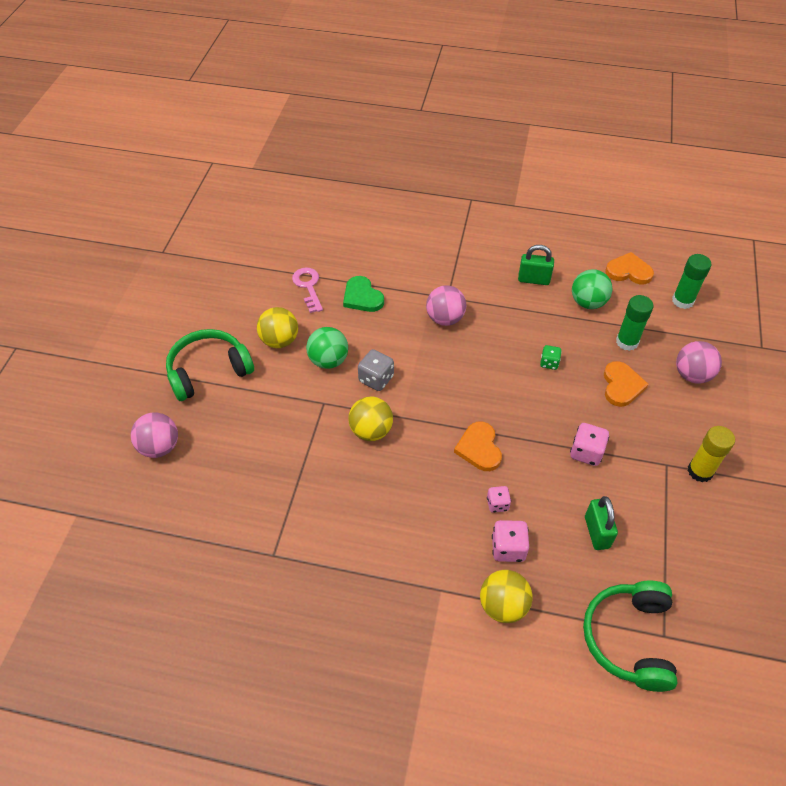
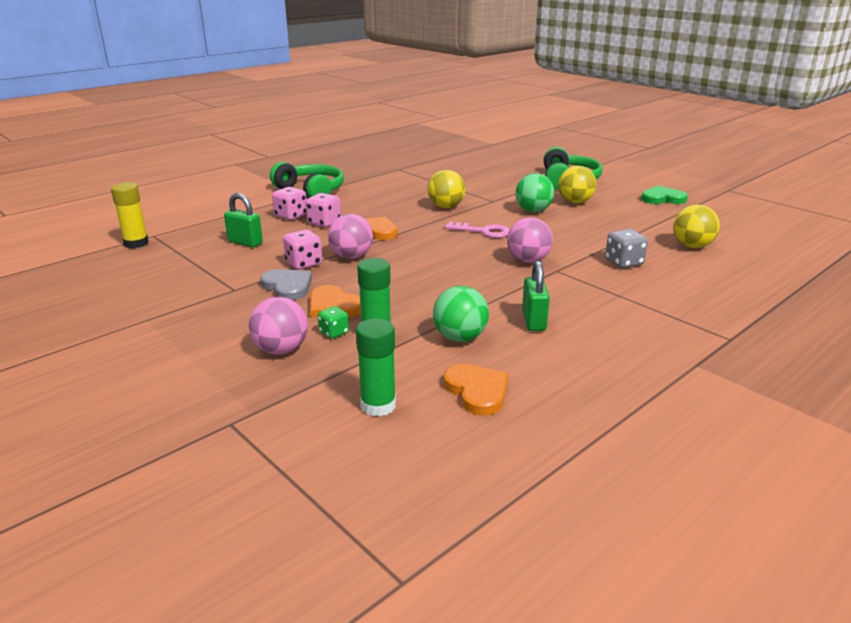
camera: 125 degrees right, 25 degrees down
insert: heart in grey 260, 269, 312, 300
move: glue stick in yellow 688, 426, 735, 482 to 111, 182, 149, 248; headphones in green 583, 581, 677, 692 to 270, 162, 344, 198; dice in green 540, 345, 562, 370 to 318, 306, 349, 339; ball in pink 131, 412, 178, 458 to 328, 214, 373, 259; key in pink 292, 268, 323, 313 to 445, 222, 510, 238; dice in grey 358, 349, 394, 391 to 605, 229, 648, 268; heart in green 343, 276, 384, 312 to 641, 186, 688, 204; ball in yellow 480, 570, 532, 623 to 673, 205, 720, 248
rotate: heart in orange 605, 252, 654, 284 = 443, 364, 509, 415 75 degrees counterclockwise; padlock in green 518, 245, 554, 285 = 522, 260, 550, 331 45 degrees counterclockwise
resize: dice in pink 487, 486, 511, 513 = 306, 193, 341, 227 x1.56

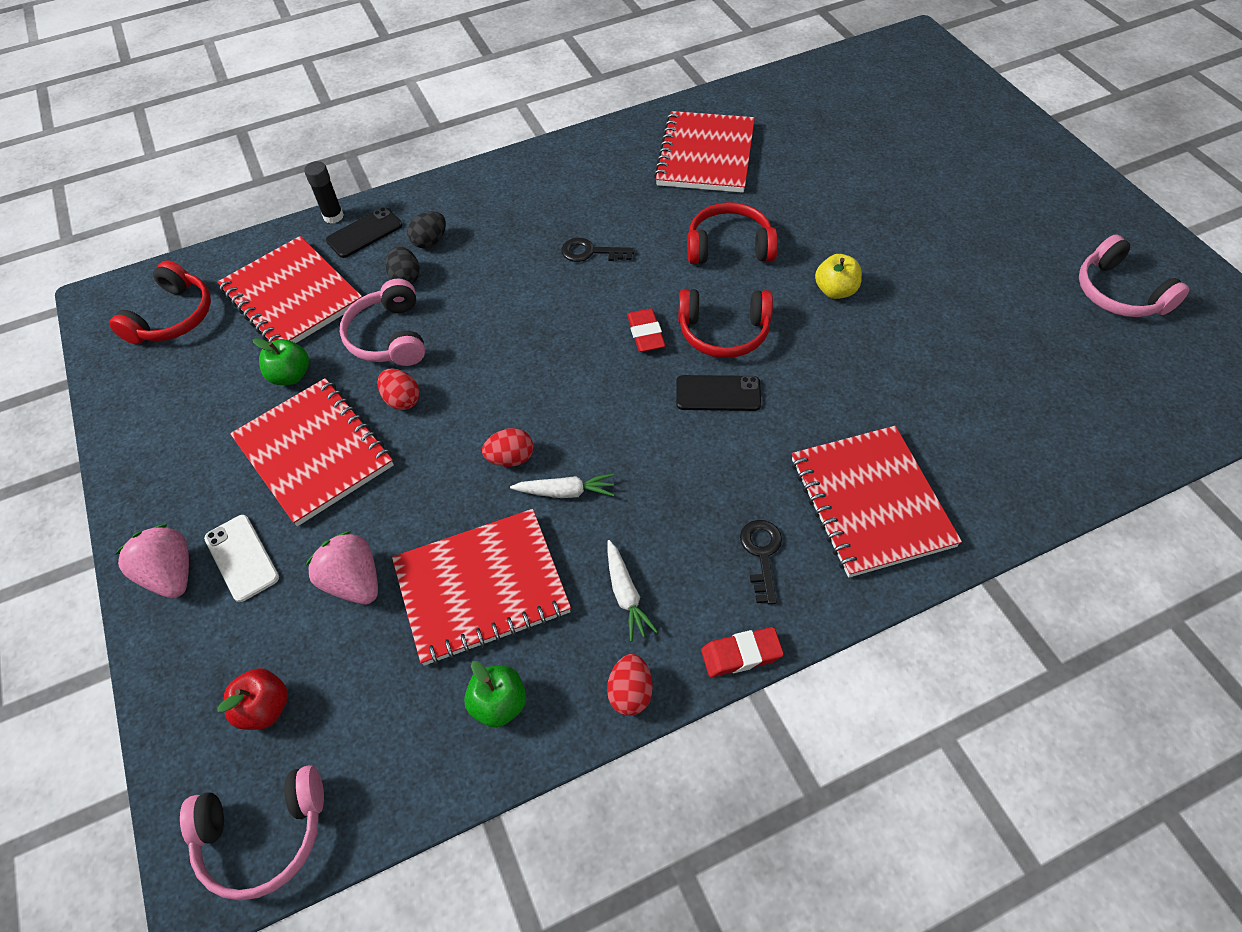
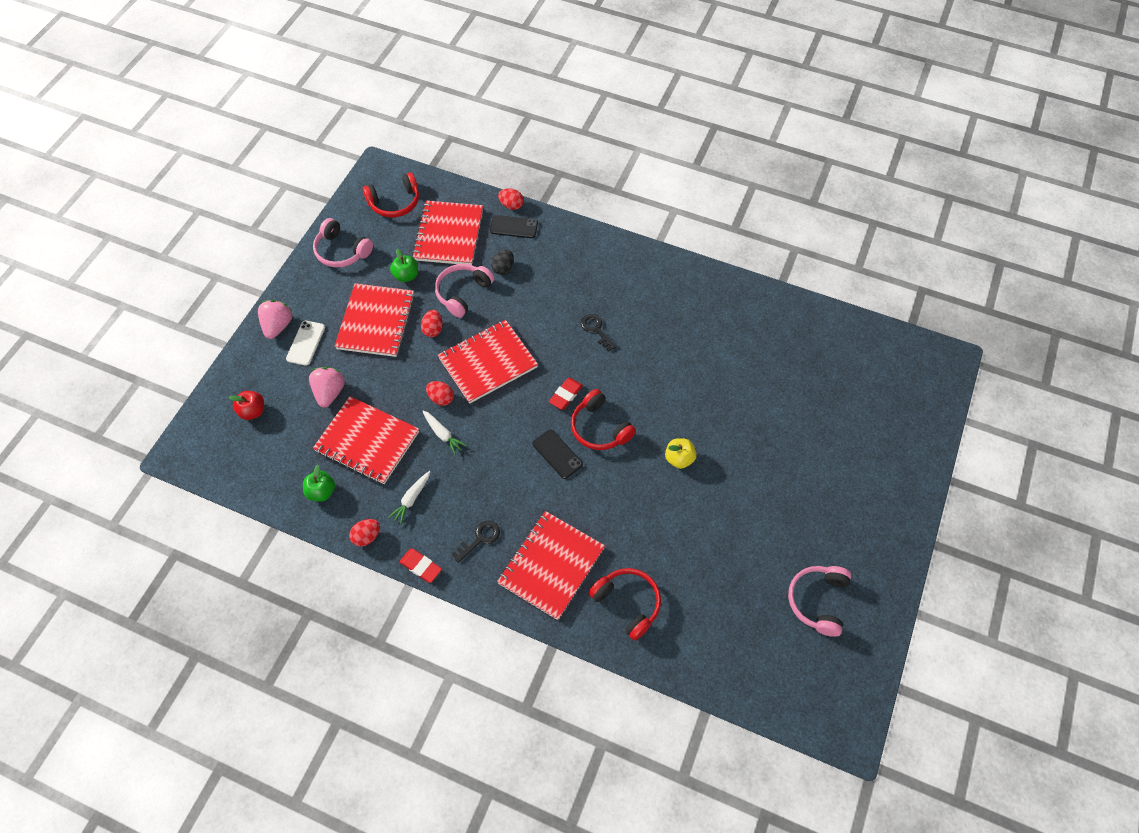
camera: 45 degrees right, 5 degrees up
delete: egg in black 407, 211, 446, 248
move: headphones in pink 180, 765, 324, 900 to 313, 218, 373, 267; notebook in red 654, 111, 755, 193 to 438, 320, 538, 404; headphones in red 687, 202, 778, 264 to 589, 568, 661, 641
replace: glue stick in black 304, 161, 344, 224 to egg in red 498, 188, 524, 210

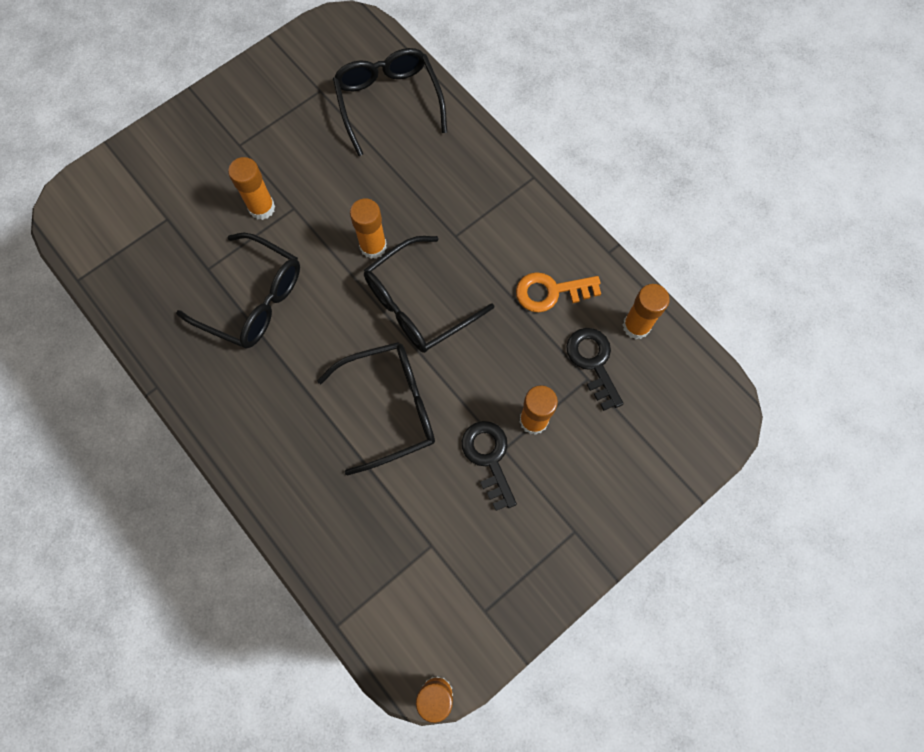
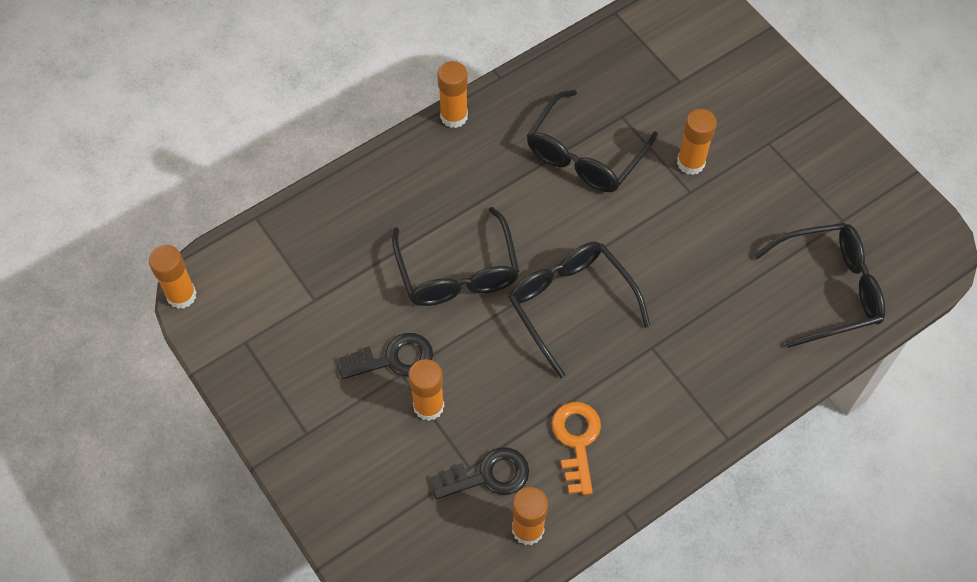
camera: 95 degrees right, 10 degrees down
move: glue stick in orange 350, 198, 387, 259 to 437, 61, 468, 128

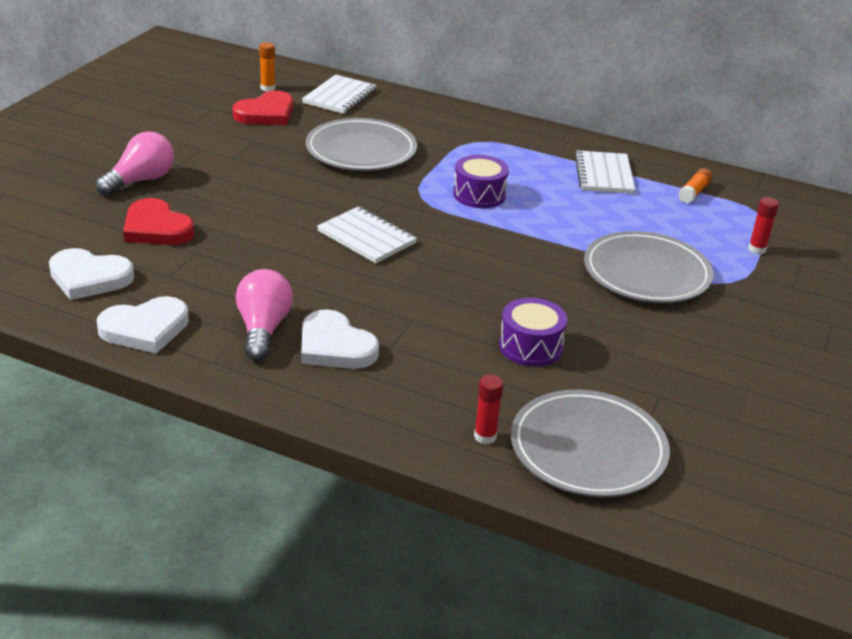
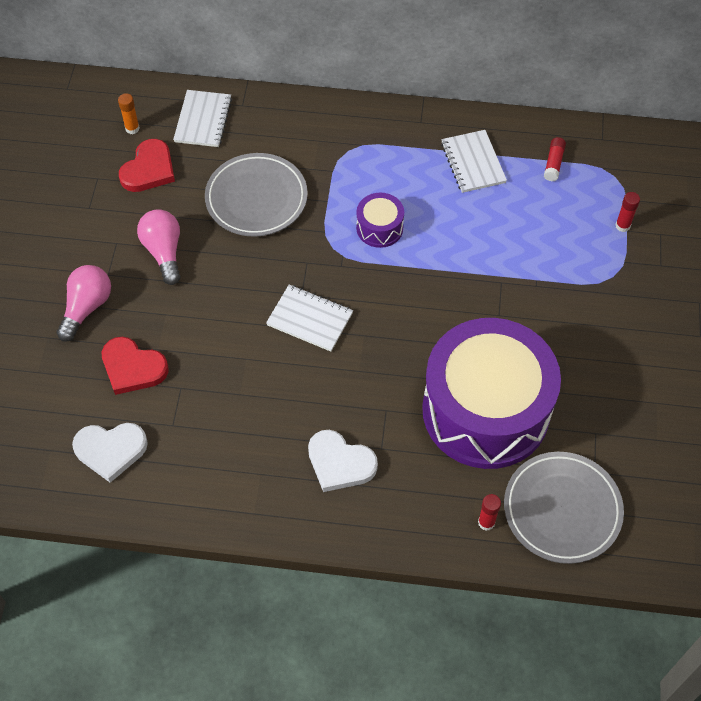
camera: 15 degrees left, 25 degrees up
delete: heart in white 97, 296, 189, 354; plate in grey 584, 231, 714, 303
move: light bulb in pink 236, 269, 293, 361 to 137, 209, 181, 285
recolor: glue stick in orange 678, 168, 713, 203 to glue stick in red 544, 137, 566, 181
resize: drum in purple 499, 298, 567, 366 = 422, 318, 561, 469 x2.48

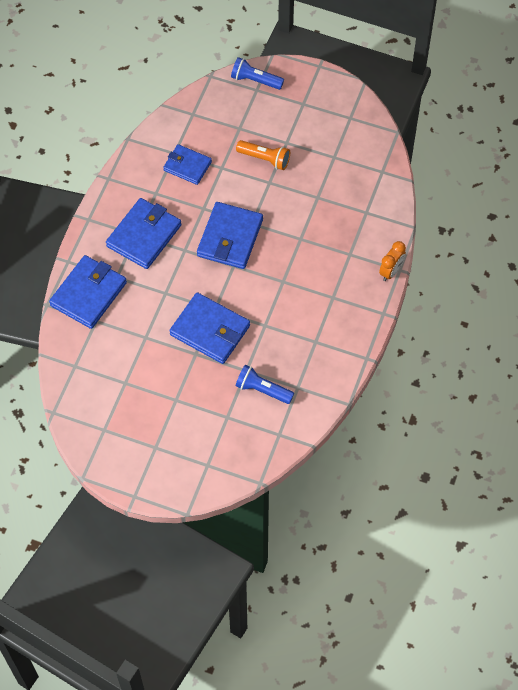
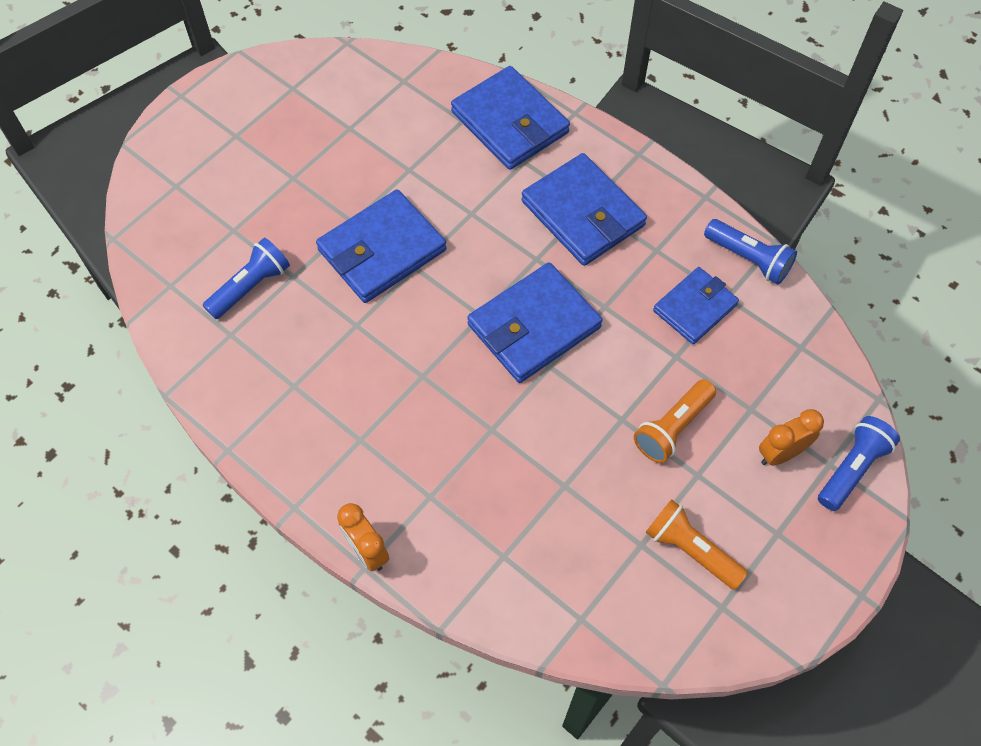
camera: 110 degrees right, 0 degrees up
insert: flashlight in orange 646, 499, 748, 590; flashlight in blue 704, 219, 797, 284; clock in orange 759, 409, 824, 466
rotate: wallet in blue 197, 202, 263, 269 = 467, 262, 603, 383 75 degrees counterclockwise

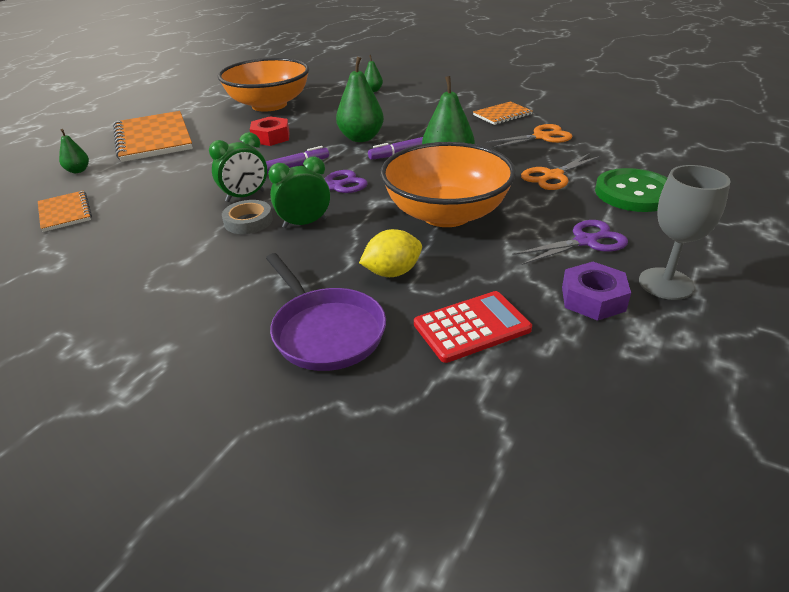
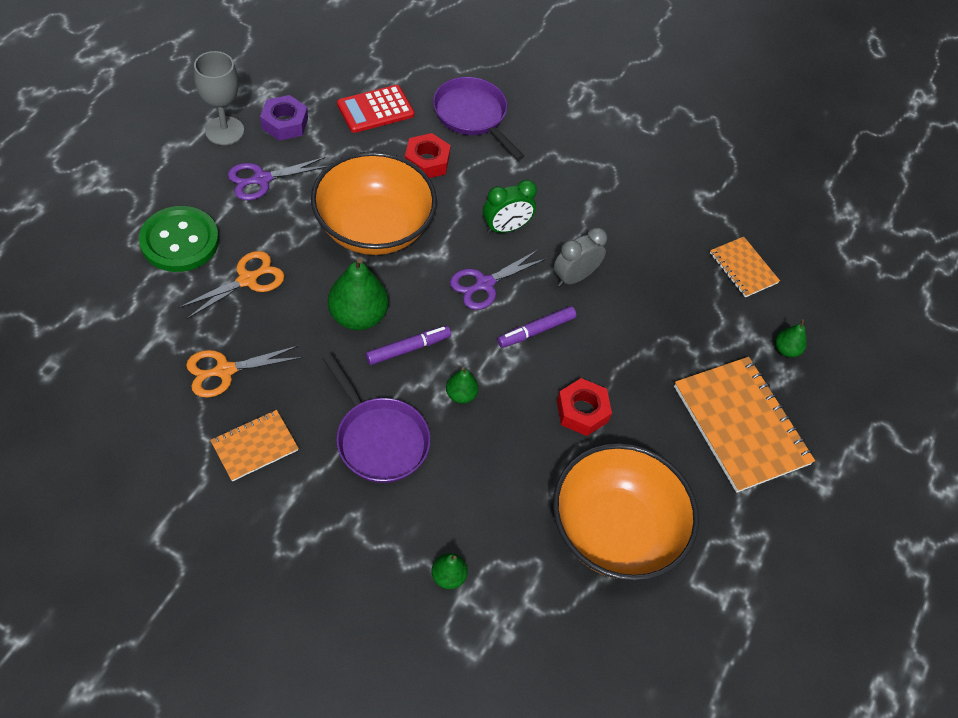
camera: 170 degrees right, 20 degrees up
delete: tape in grey 222, 200, 273, 234
insert: pan in purple 323, 354, 430, 483
replace: lemon in yellow 359, 229, 422, 277 to nut in red 405, 133, 451, 178
recolor: clock in green 209, 132, 267, 202 to clock in grey 554, 227, 607, 286
resize: pear in green 336, 57, 384, 142 = 446, 367, 479, 404 x0.52

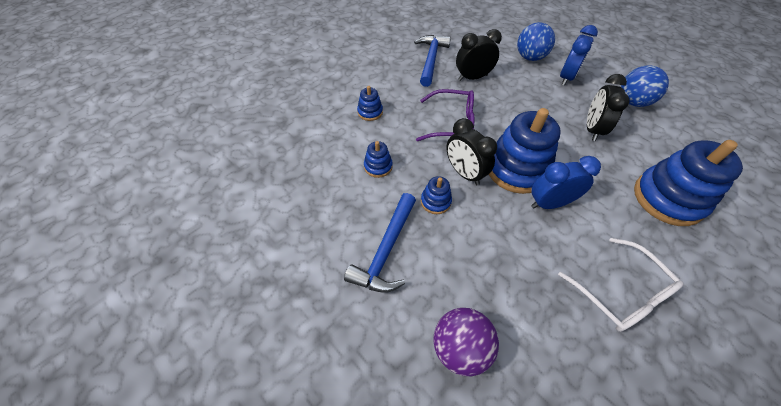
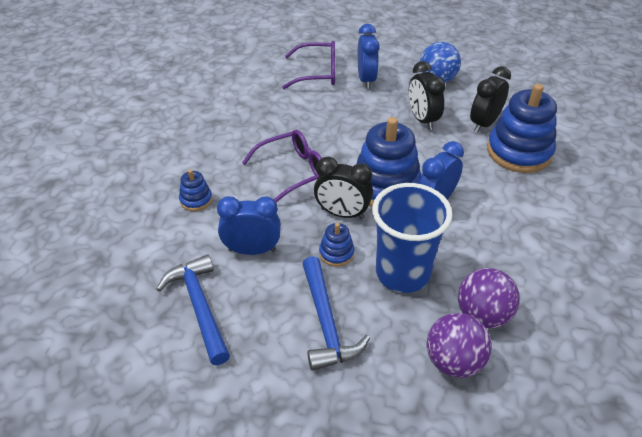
camera: 35 degrees left, 10 degrees down
delete: glasses in white 558, 238, 684, 332
insert: cup in blue 372, 183, 452, 293; ball in purple 458, 268, 520, 328
move: hammer in blue 414, 35, 451, 87 to 156, 254, 230, 365; clock in black 456, 29, 502, 81 to 470, 66, 511, 133
replace: stacking toy in blue 364, 141, 393, 178 to clock in blue 217, 196, 281, 255; ball in blue 517, 22, 555, 61 to glasses in purple 282, 41, 335, 89

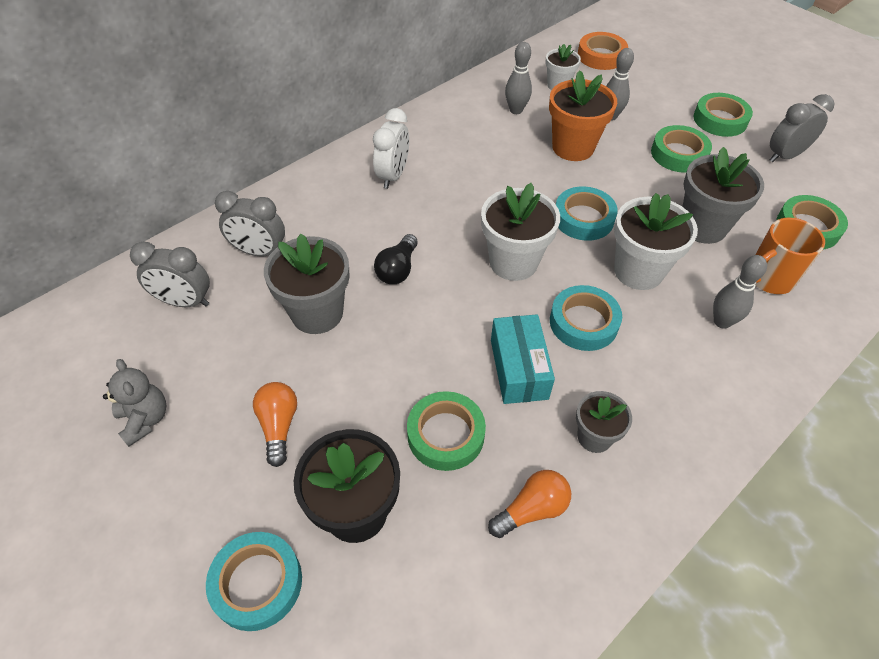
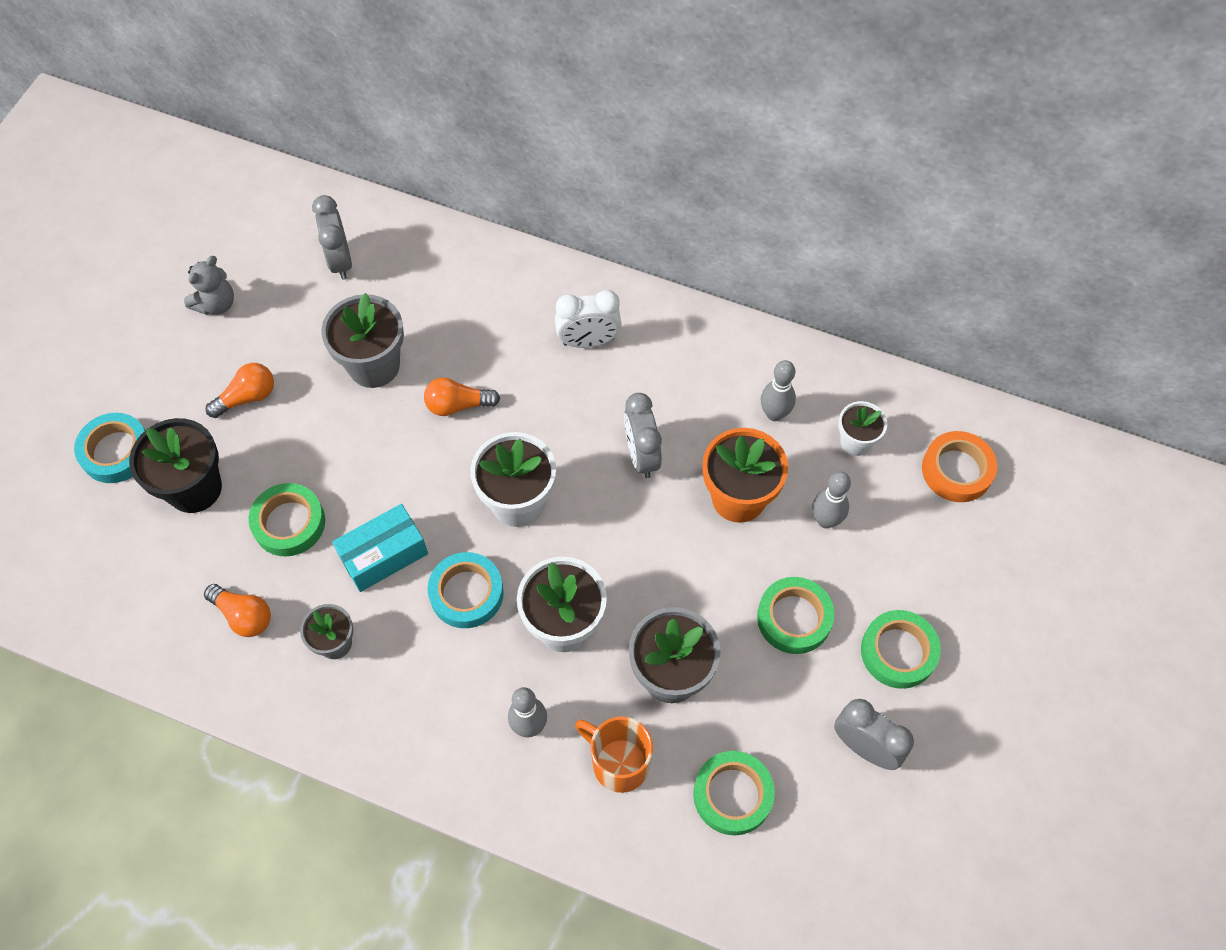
camera: 65 degrees right, 10 degrees up
delete: tape in turquoise 556, 186, 618, 241
move: clock in grey 215, 191, 285, 257 to 624, 393, 662, 478
recolor: light bulb in black 374, 234, 418, 284 to light bulb in orange 424, 378, 500, 416

